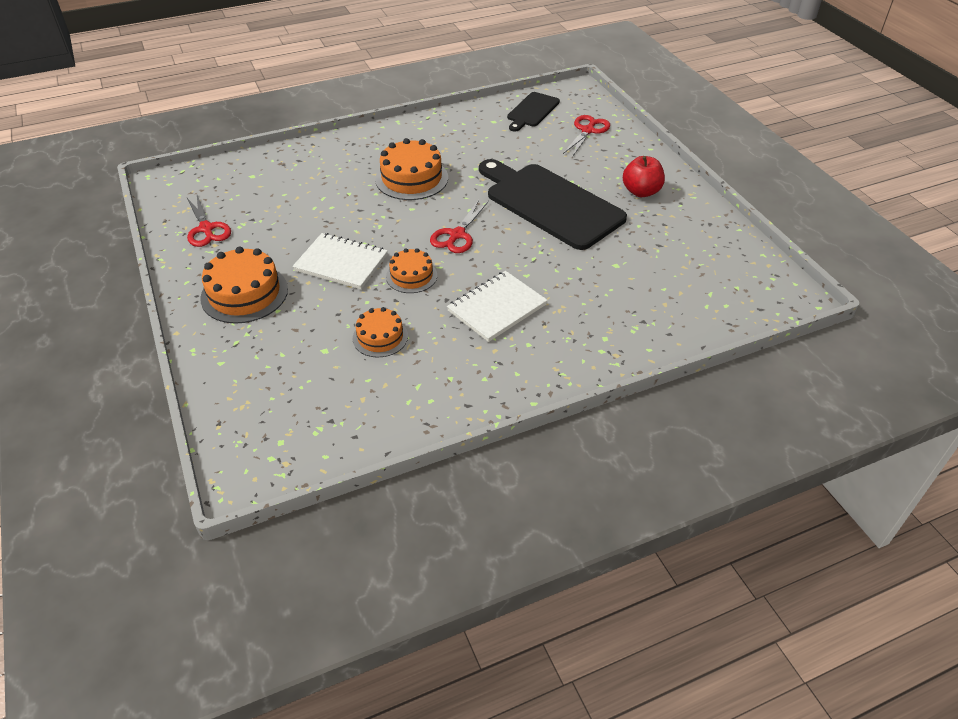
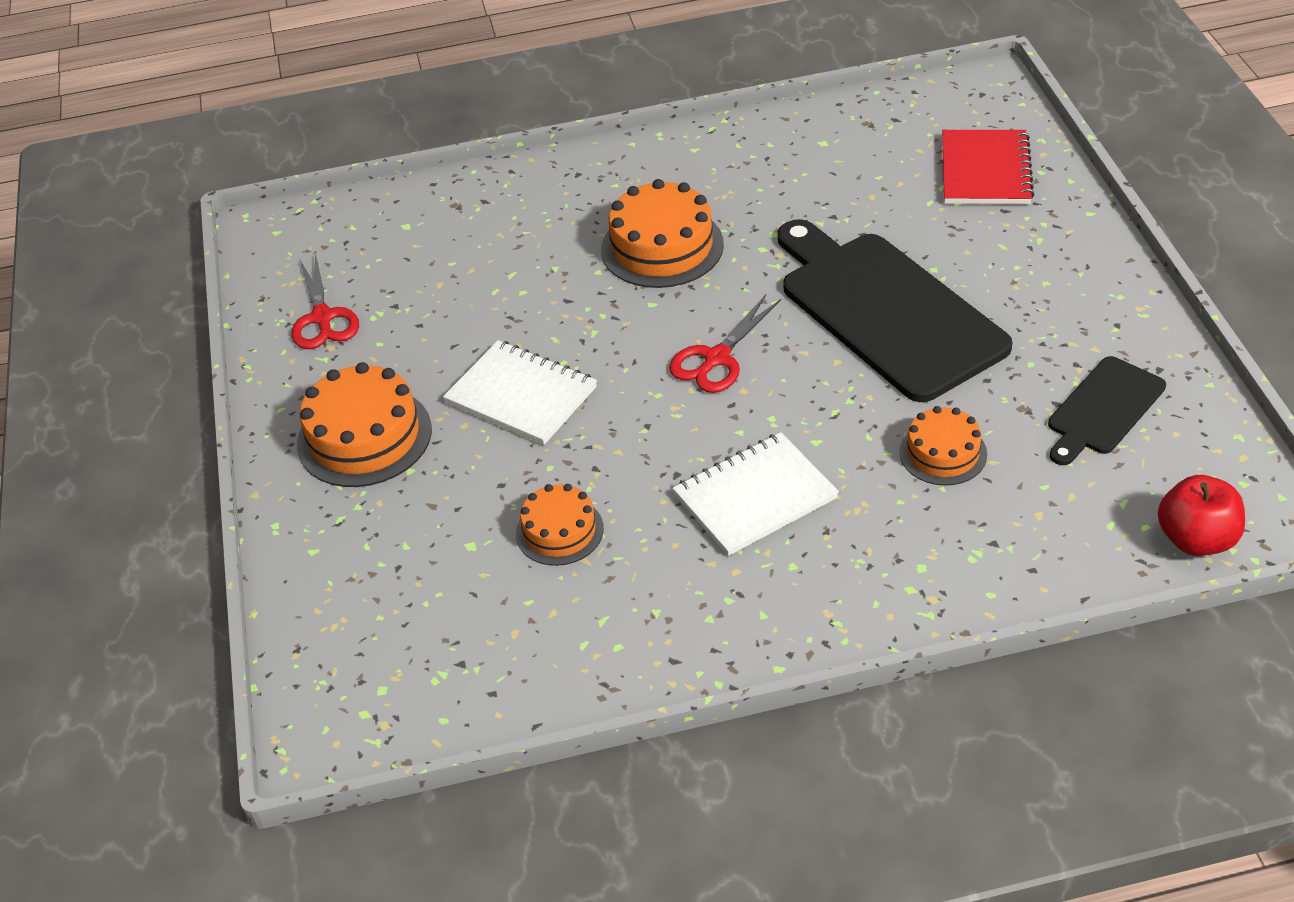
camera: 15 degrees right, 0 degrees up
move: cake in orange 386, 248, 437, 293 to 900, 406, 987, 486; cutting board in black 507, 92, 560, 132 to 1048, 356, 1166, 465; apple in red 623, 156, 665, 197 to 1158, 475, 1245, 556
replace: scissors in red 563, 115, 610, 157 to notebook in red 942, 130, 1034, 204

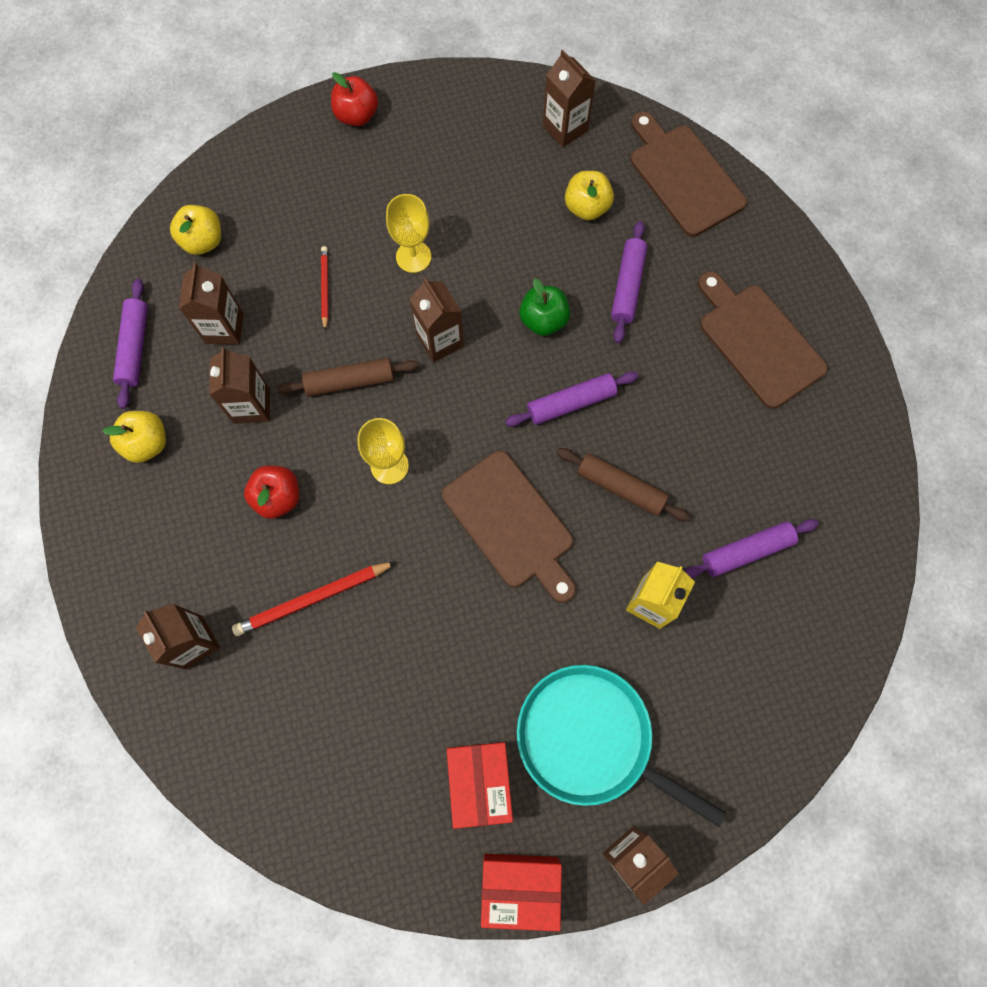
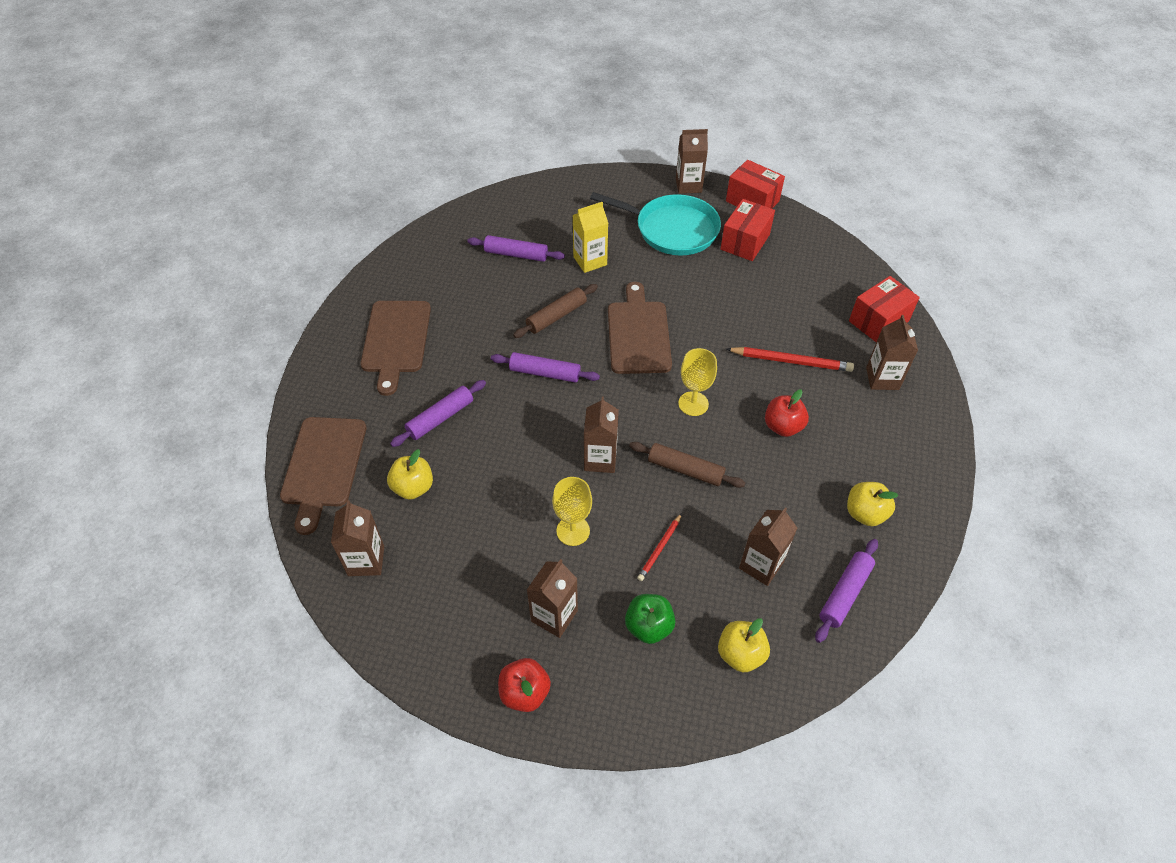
camera: 145 degrees left, 20 degrees down
insert: box in red 849, 276, 920, 342
move: carton in brown 209, 347, 270, 424 to 527, 559, 578, 638; apple in green 519, 279, 570, 336 to 625, 594, 676, 644
rotate: rolling pin in brown 556, 448, 690, 522 = 513, 284, 598, 338 75 degrees clockwise; pan in turquoise 517, 665, 726, 827 = 590, 192, 721, 256 45 degrees counterclockwise

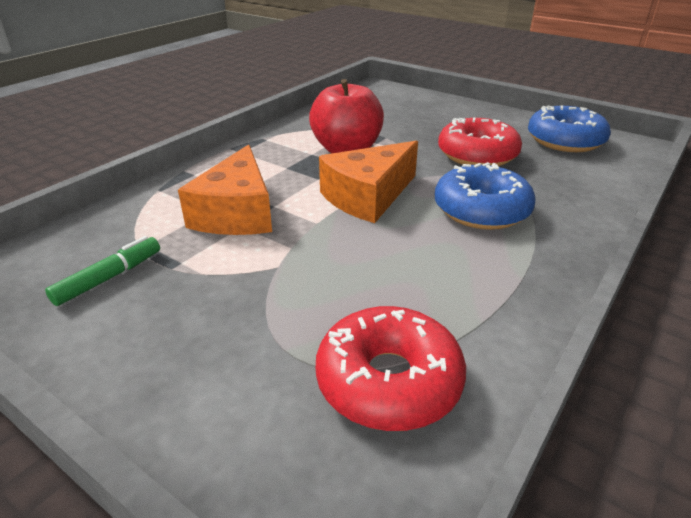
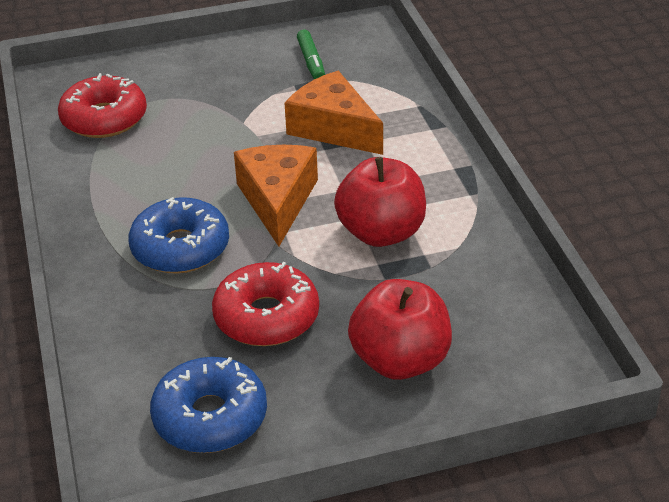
camera: 130 degrees right, 5 degrees up
insert: apple in red 348, 279, 452, 380

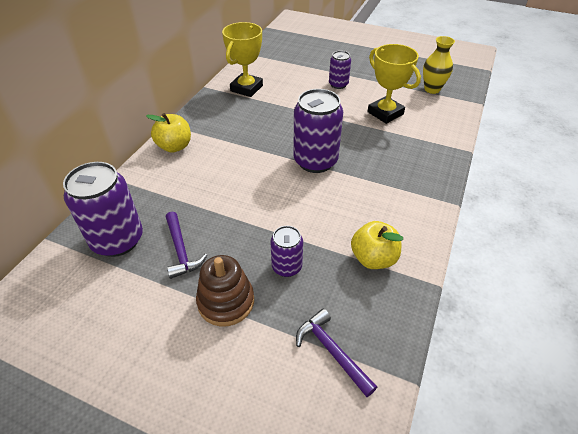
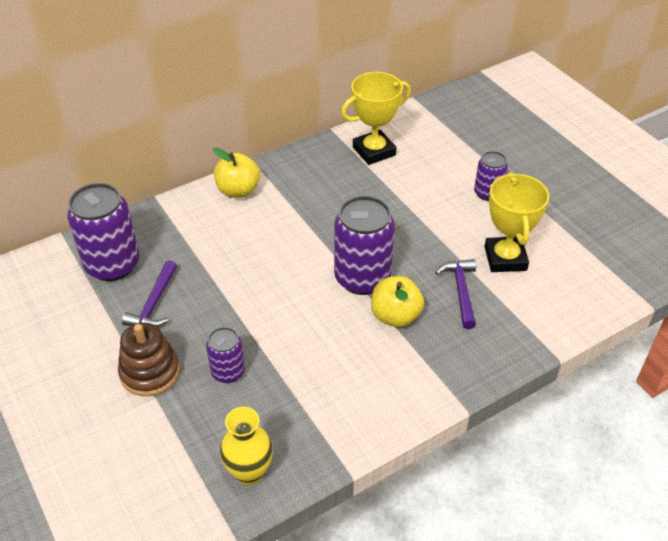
camera: 35 degrees right, 0 degrees up
move: vase in yellow 423, 36, 455, 94 to 220, 407, 273, 485; apple in yellow 351, 221, 403, 269 to 371, 276, 424, 327; hammer in purple 296, 309, 377, 397 to 435, 259, 476, 329

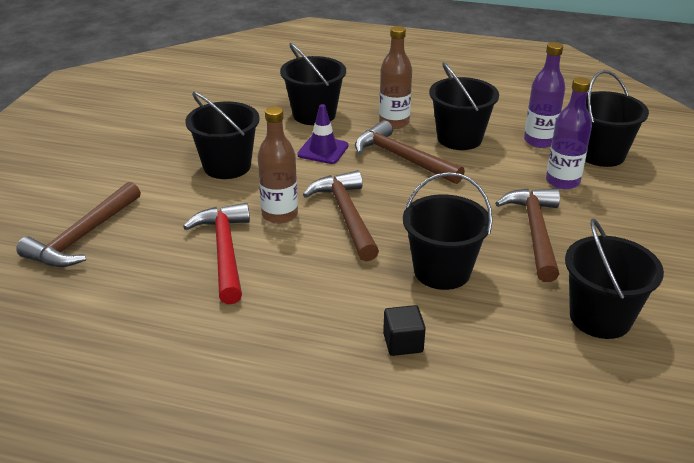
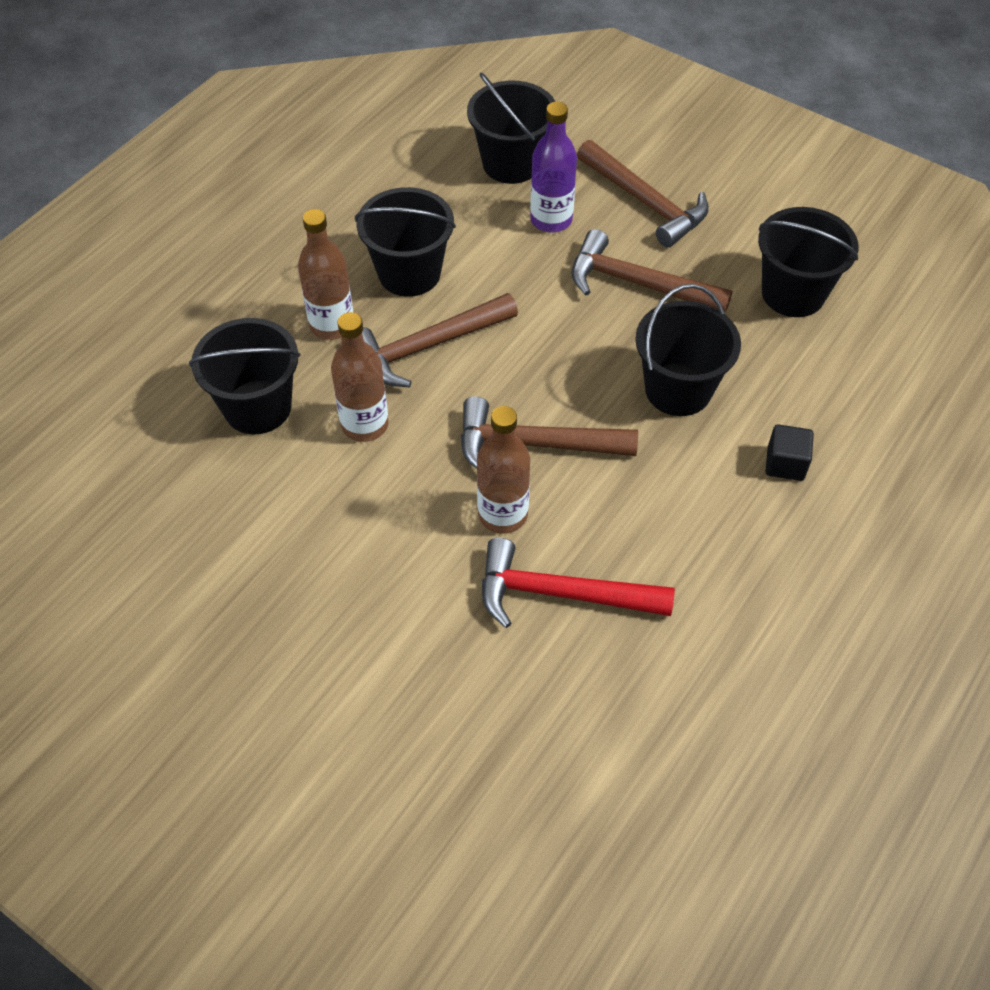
camera: 70 degrees left, 20 degrees up
delete: bucket in black 185, 92, 260, 179; bottle in purple 524, 42, 565, 148
move: hammer in brown 16, 182, 141, 267 to 577, 140, 709, 248
replace: traffic cone in purple 297, 104, 348, 164 to bottle in brown 331, 312, 389, 442

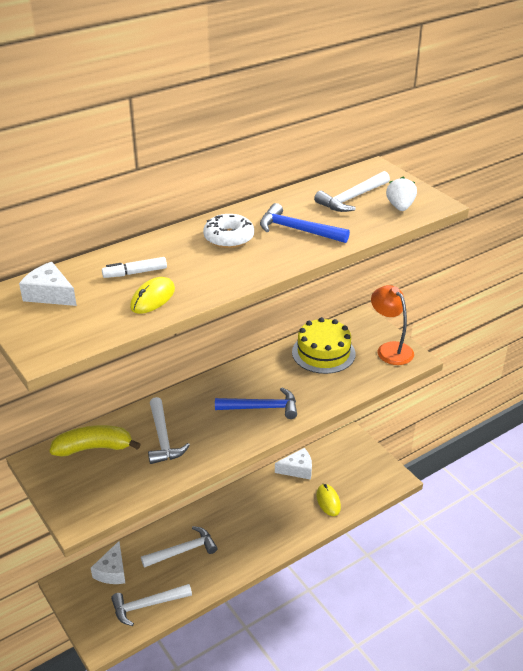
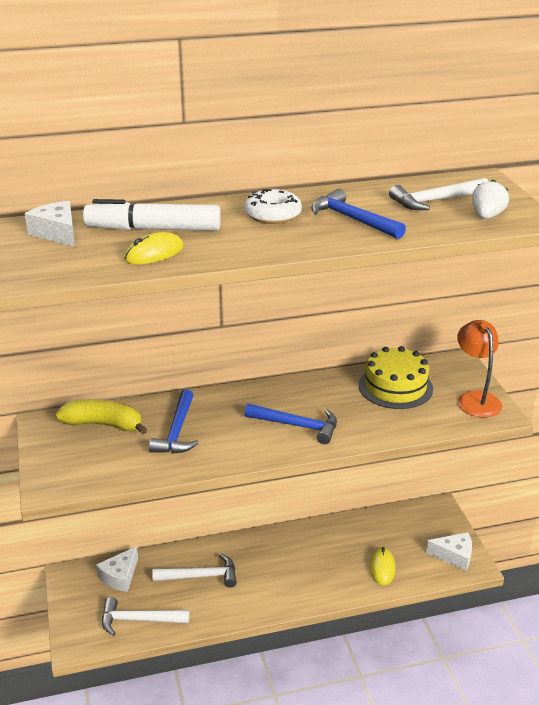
camera: 20 degrees right, 5 degrees down
move: cheese in white 275, 448, 312, 480 to 426, 532, 472, 571
recolor: hammer in white 148, 397, 190, 464 to hammer in blue 149, 389, 199, 454
resize: marker in white 102, 257, 167, 278 = 83, 199, 221, 231 x1.92

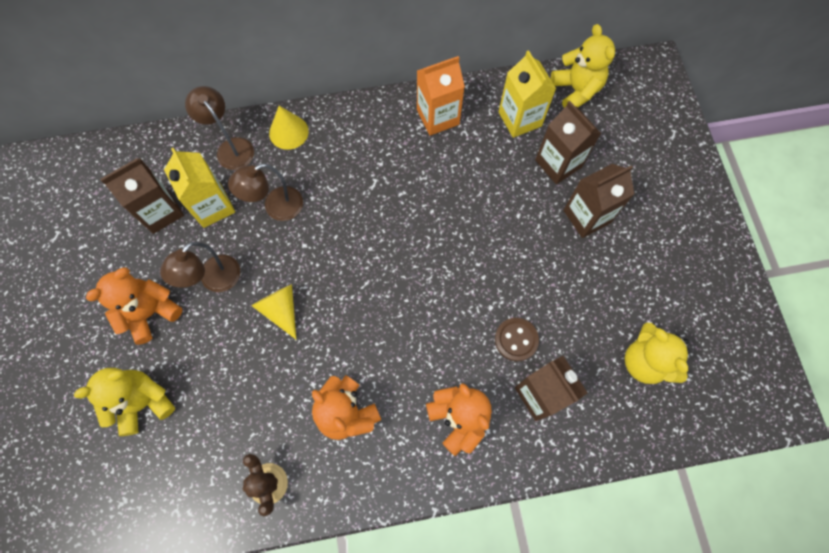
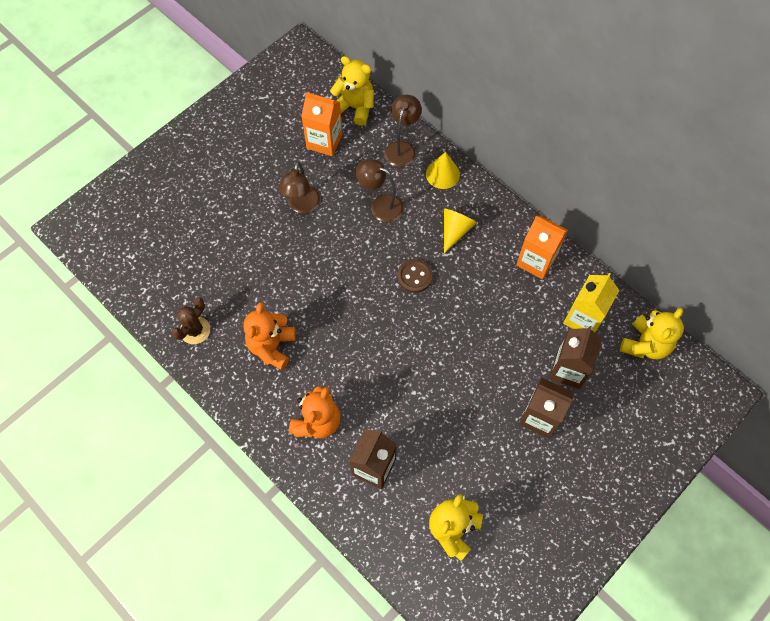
camera: 55 degrees right, 5 degrees down
delete: teddy bear in orange 86, 267, 183, 345; carton in yellow 164, 148, 235, 228
move: teddy bear in yellow 74, 368, 175, 436 to 330, 56, 374, 126; button in brown 495, 318, 539, 362 to 397, 259, 433, 293; cone in yellow 251, 284, 296, 339 to 444, 209, 477, 253
recolor: carton in brown 100, 158, 184, 234 to carton in orange 301, 92, 342, 156
rotate: lamp in brown 160, 242, 240, 292 = 278, 162, 320, 214 75 degrees counterclockwise

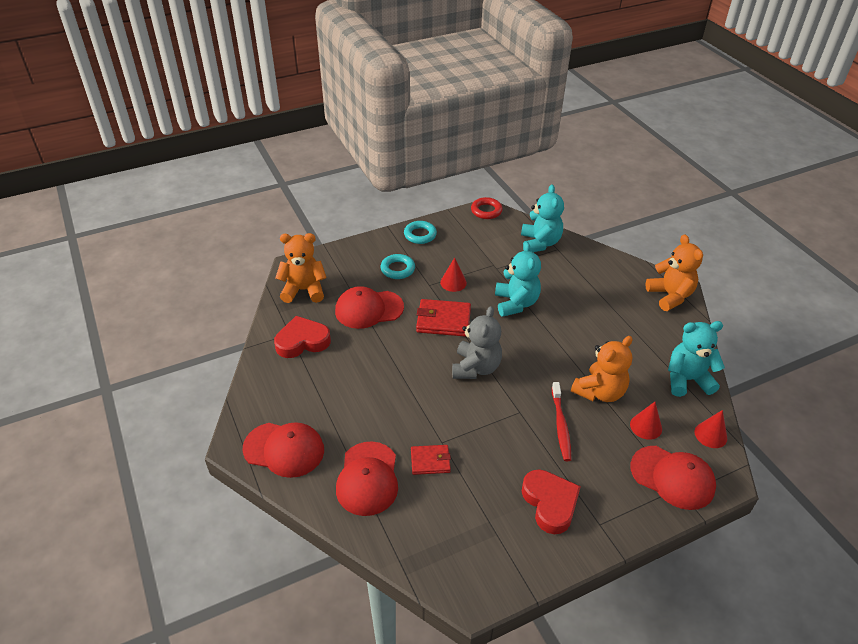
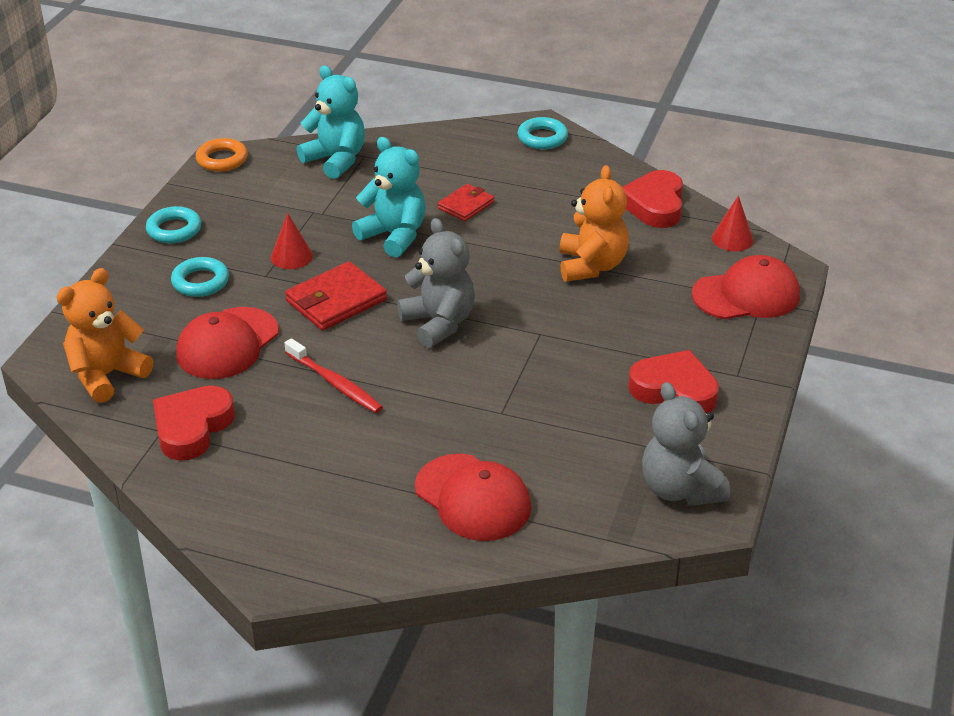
camera: 45 degrees left, 5 degrees down
delete: cap in red 243, 422, 324, 478; cone in red 630, 402, 662, 440
insert: teddy bear in grey 642, 382, 730, 506
move: toothbrush in red 552, 382, 571, 461 to 285, 338, 383, 413; wallet in red 411, 445, 451, 475 to 438, 184, 494, 221
replace: teddy bear in orange 645, 234, 703, 311 to ring in turquoise 518, 117, 568, 149; teddy bear in turquoise 668, 321, 725, 397 to heart in red 622, 170, 683, 228
recolor: ring in red 471, 197, 503, 219 to ring in orange 196, 138, 248, 172

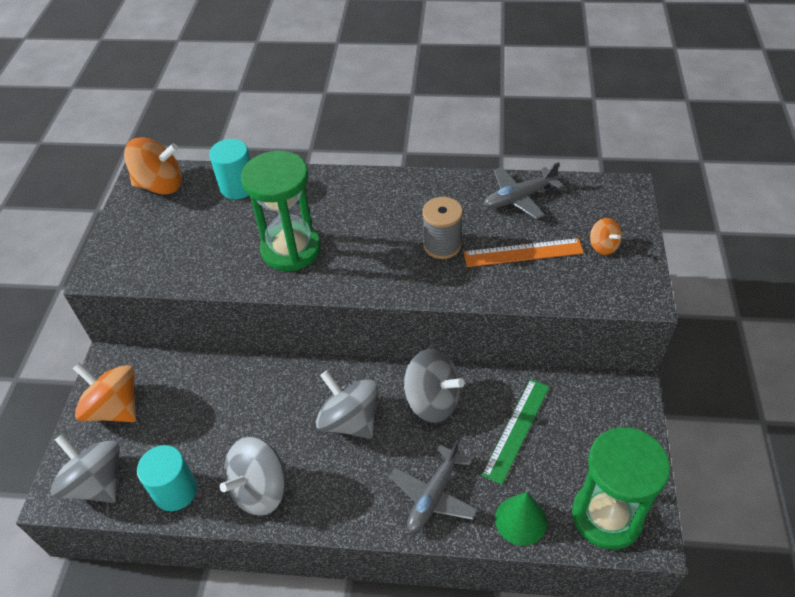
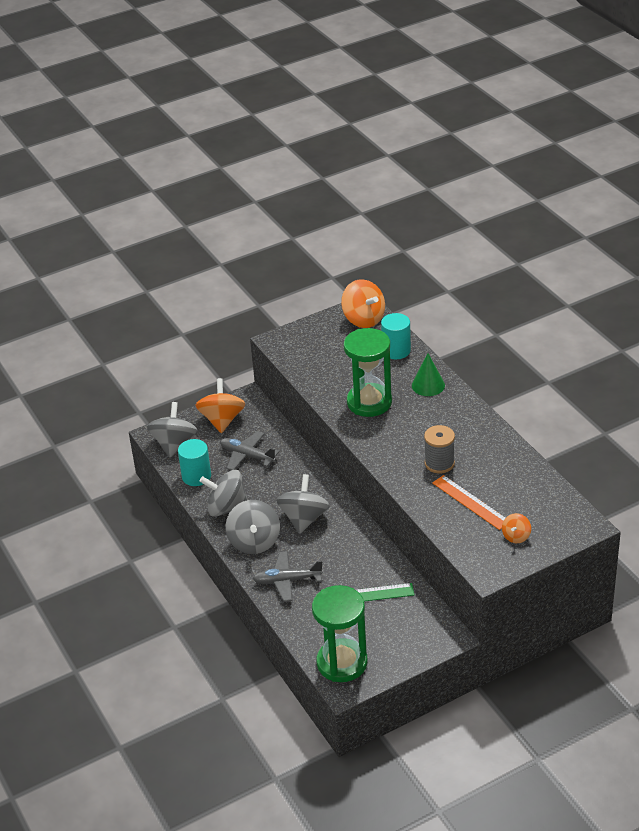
camera: 55 degrees right, 10 degrees down
move: plane in grey 484, 162, 563, 219 to 220, 431, 280, 470; spinning top in grey 404, 349, 465, 423 to 226, 500, 280, 554; cone in green 495, 492, 547, 546 to 412, 353, 445, 396

